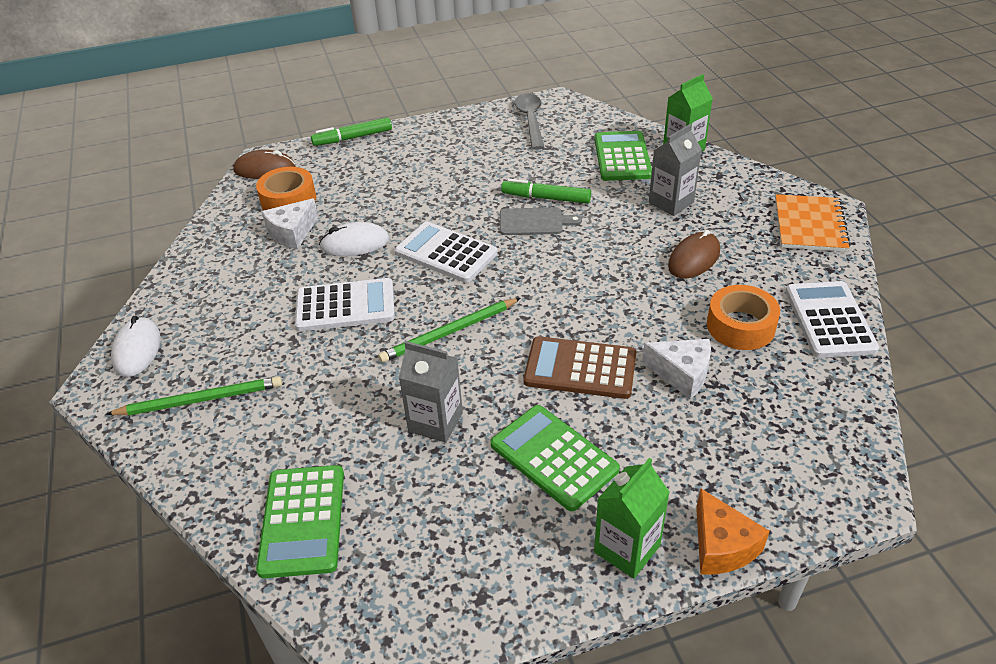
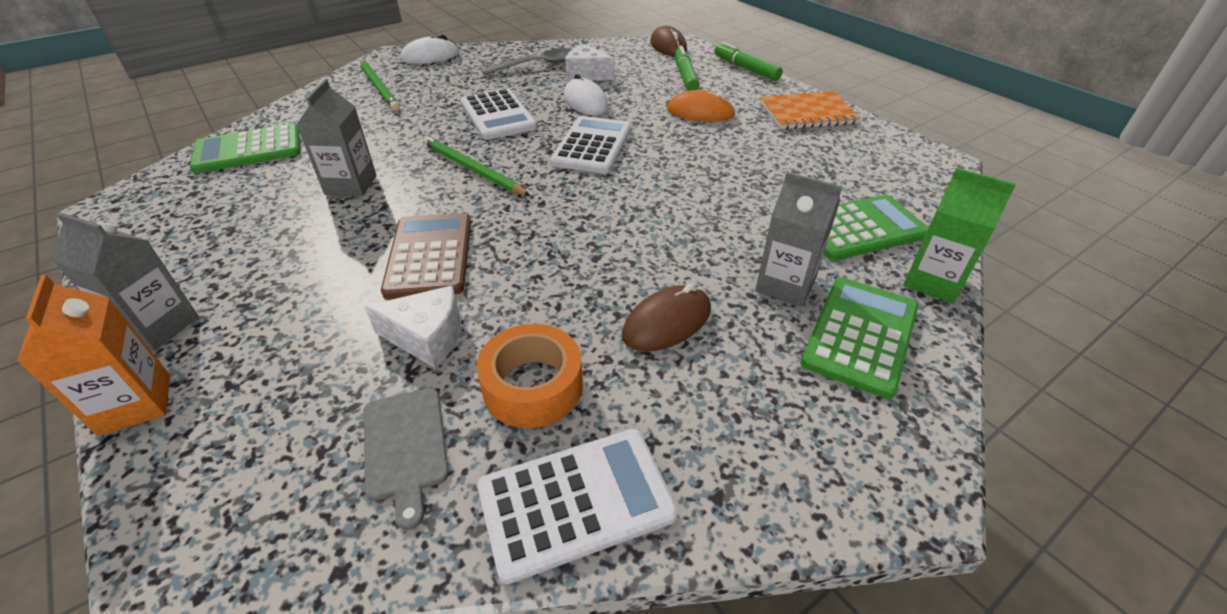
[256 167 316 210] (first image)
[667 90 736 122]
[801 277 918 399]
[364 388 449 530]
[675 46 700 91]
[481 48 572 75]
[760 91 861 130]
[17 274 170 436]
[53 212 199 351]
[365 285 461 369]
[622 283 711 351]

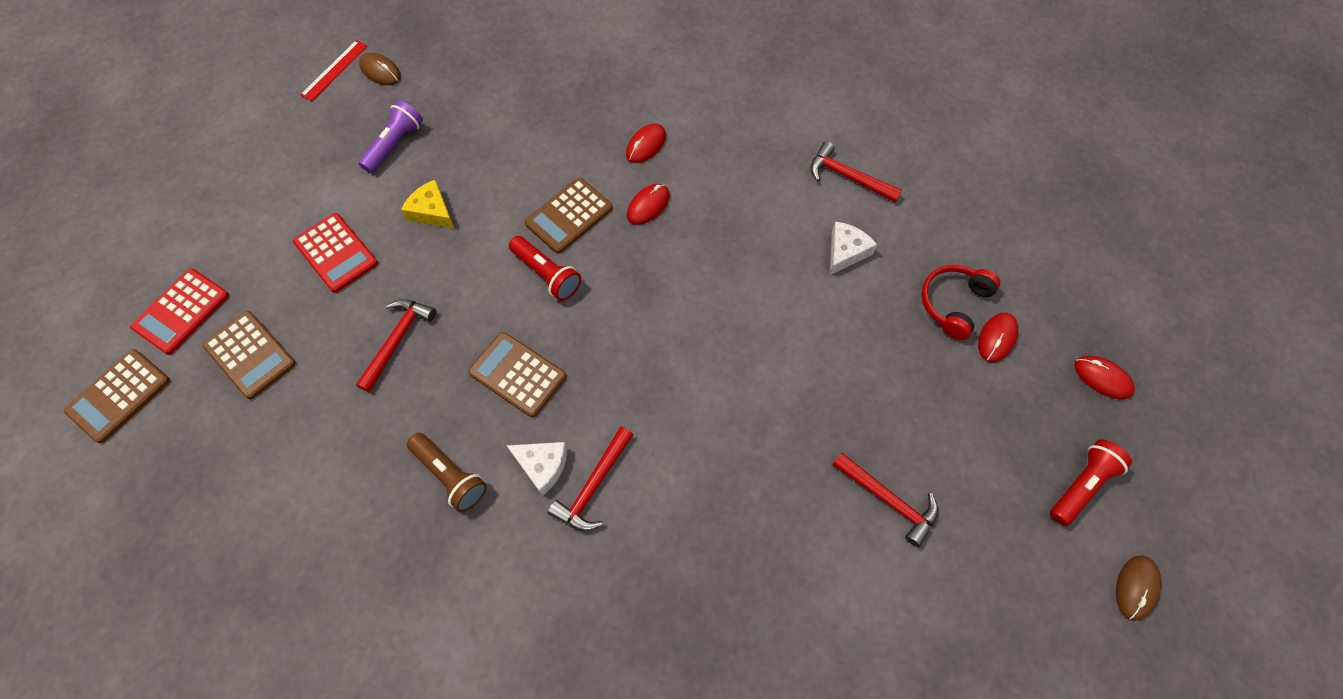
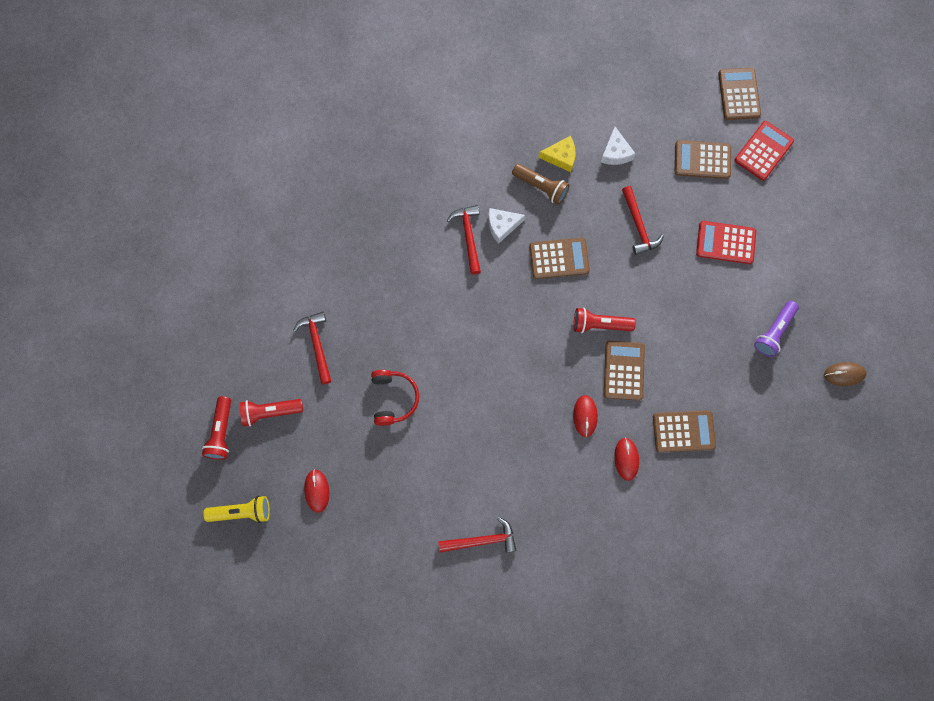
[301 40 367 101] (first image)
[1116 555 1161 621] (first image)
[239 399 303 426]
[653 410 716 453]
[538 136 575 172]
[601 127 636 165]
[371 370 419 426]
[203 496 270 523]
[734 121 794 181]
[754 301 799 357]
[512 164 570 205]
[293 312 332 385]

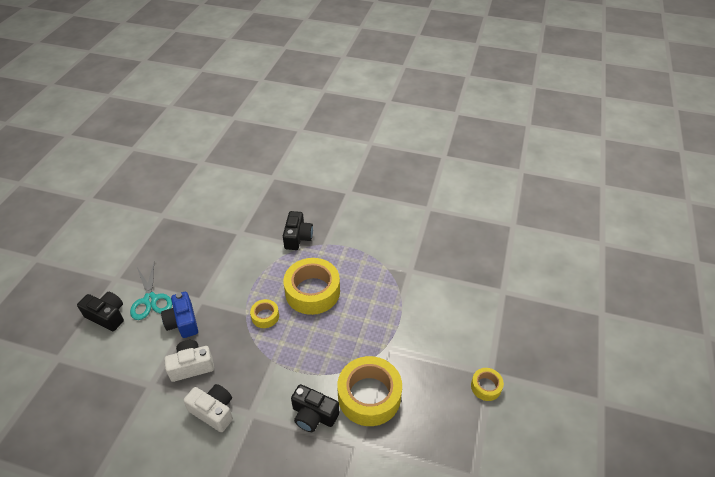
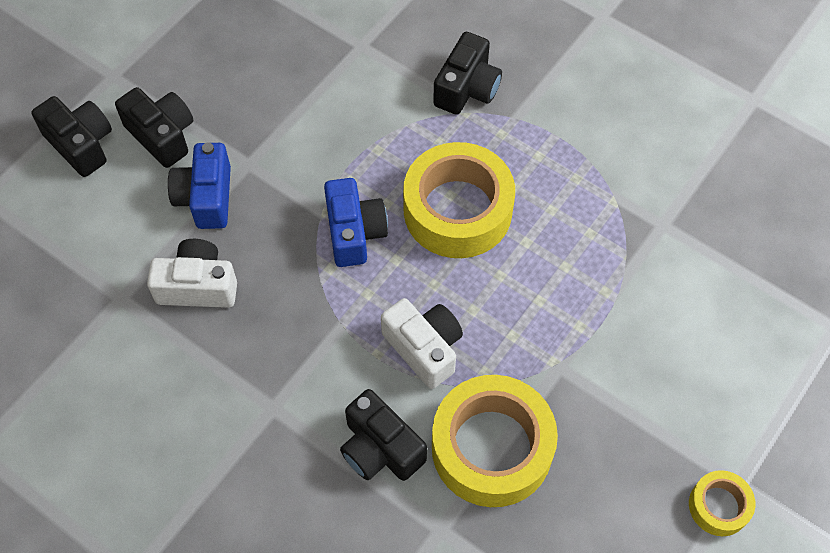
[381 298 463 389]
[115 87 193 168]
[324 178 388 267]

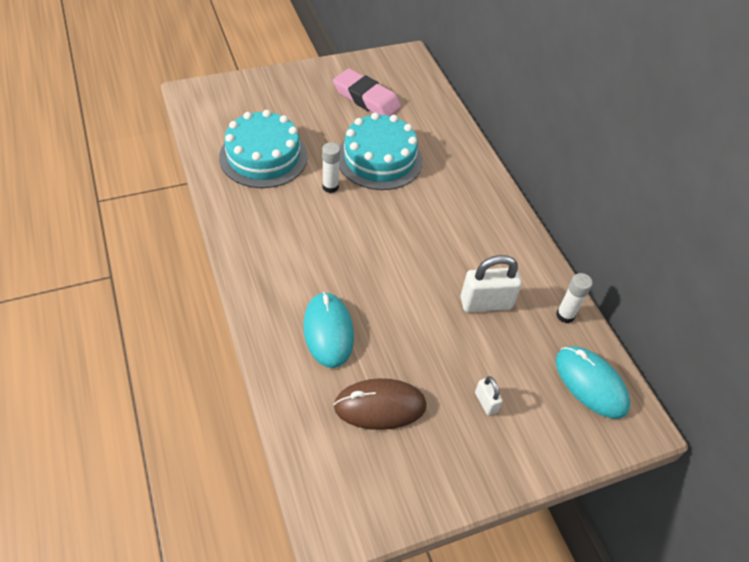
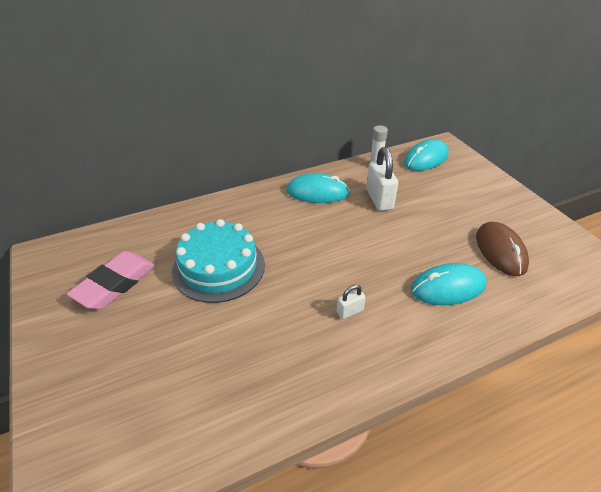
[219 110 308 188] (first image)
[322 142 340 193] (first image)
[286 173 350 203]
[337 285 366 319]

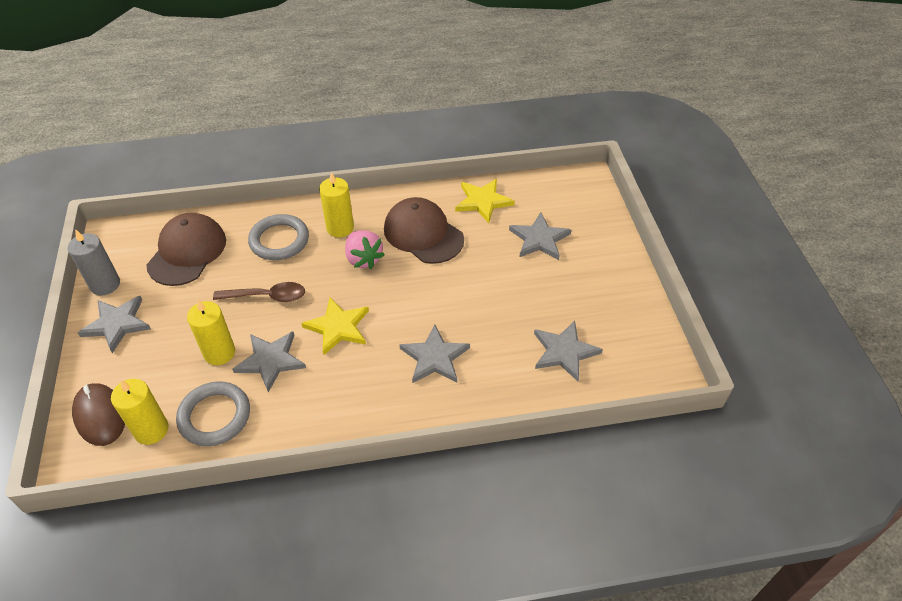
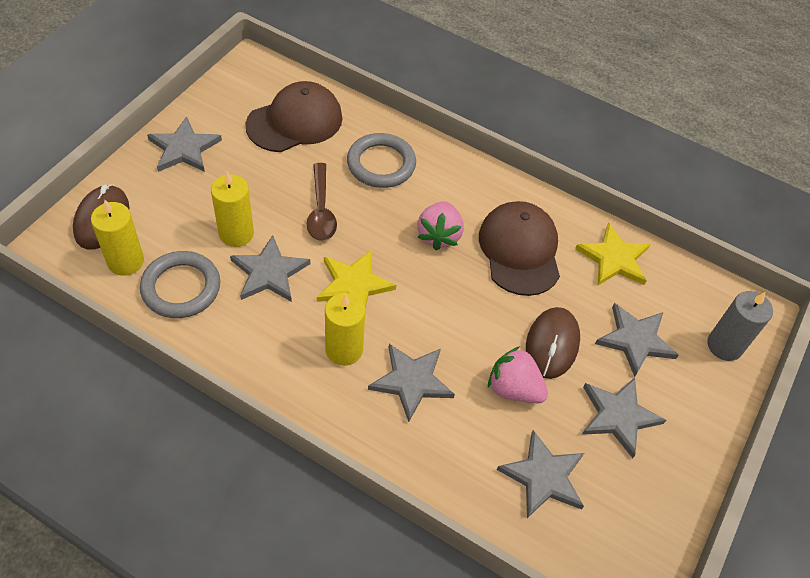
[488 346 548 403]
[526 307 580 379]
[582 377 666 458]
[708 291 773 361]
[325 293 365 366]
[307 163 337 241]

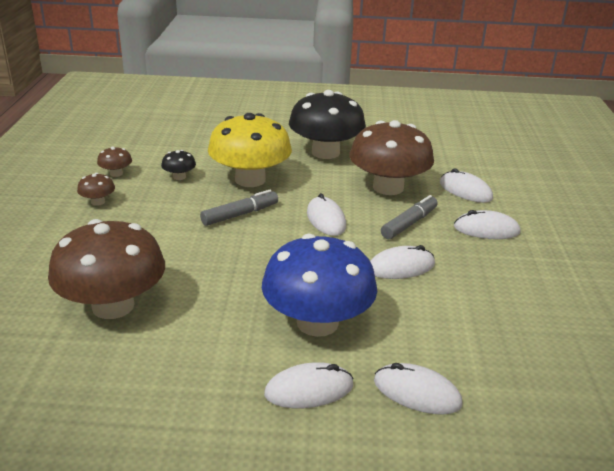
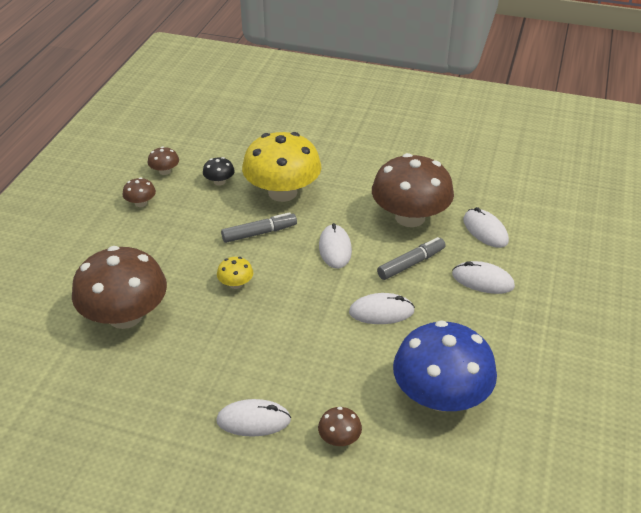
[289 90 366 159] (first image)
[217 257 253 289]
[393 320 497 412]
[318 407 362 446]

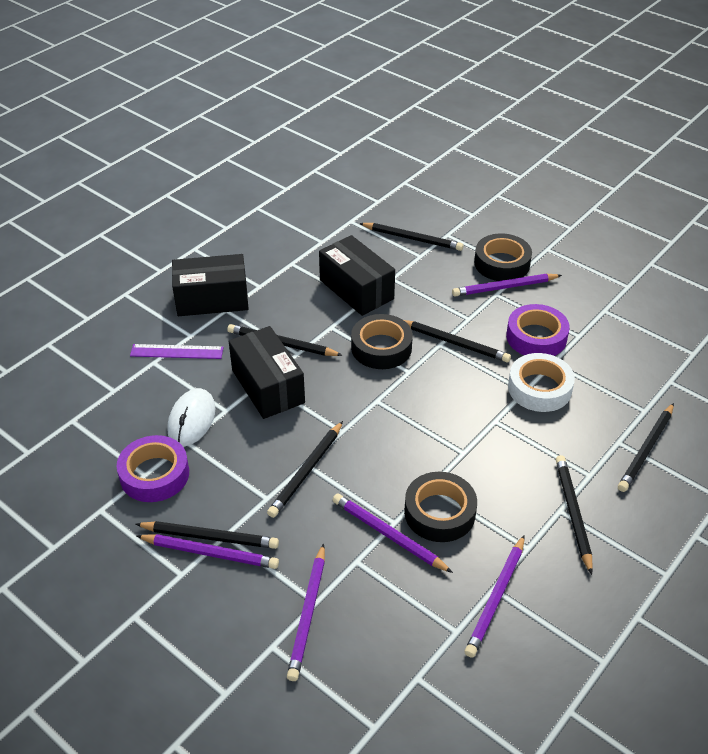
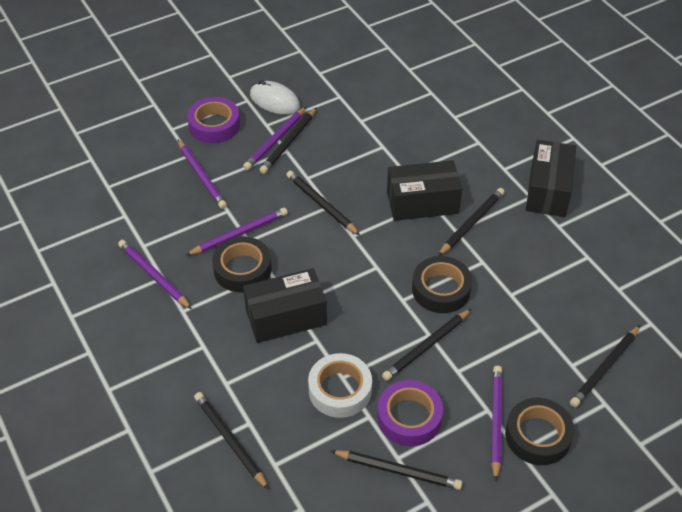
[130 344 224 359] (first image)
[187 97 240 144]
[250 80 300 115]
[243 268 327 343]
[331 450 463 490]
[178 140 227 209]

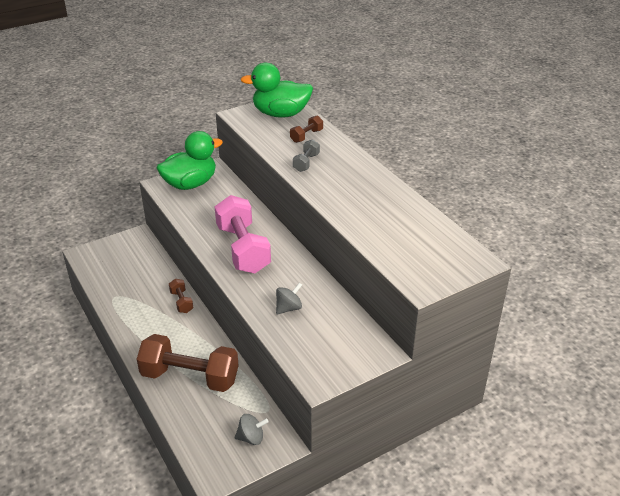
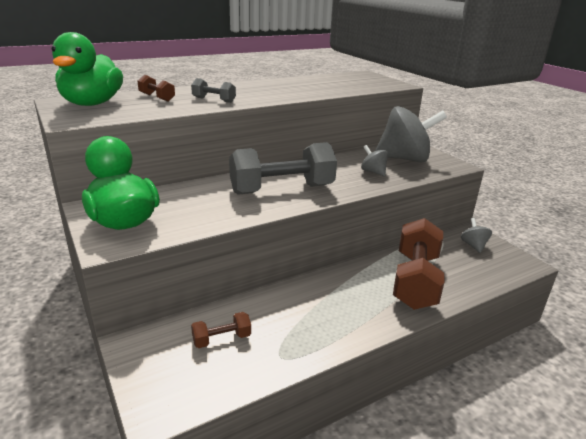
[375 106 447 163]
[191 312 251 348]
[229 142 337 195]

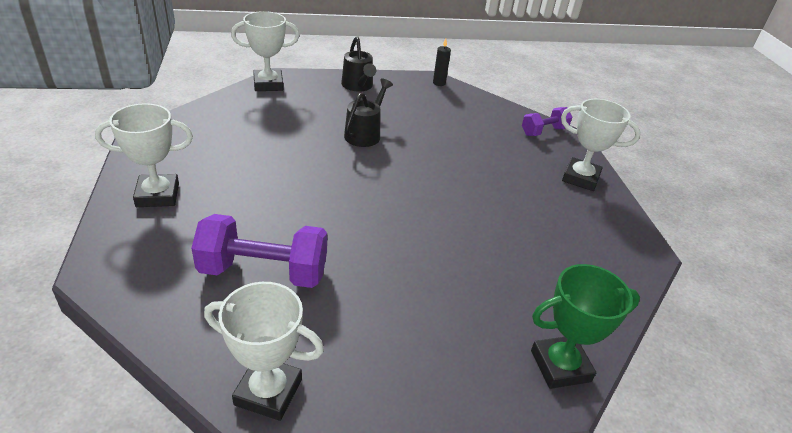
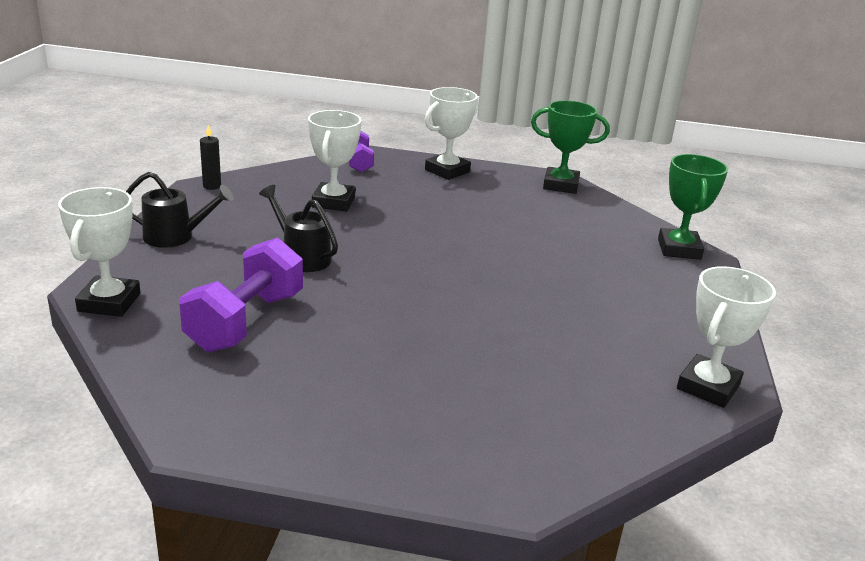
[531 100 610 194]
[308 110 362 212]
[179 237 303 352]

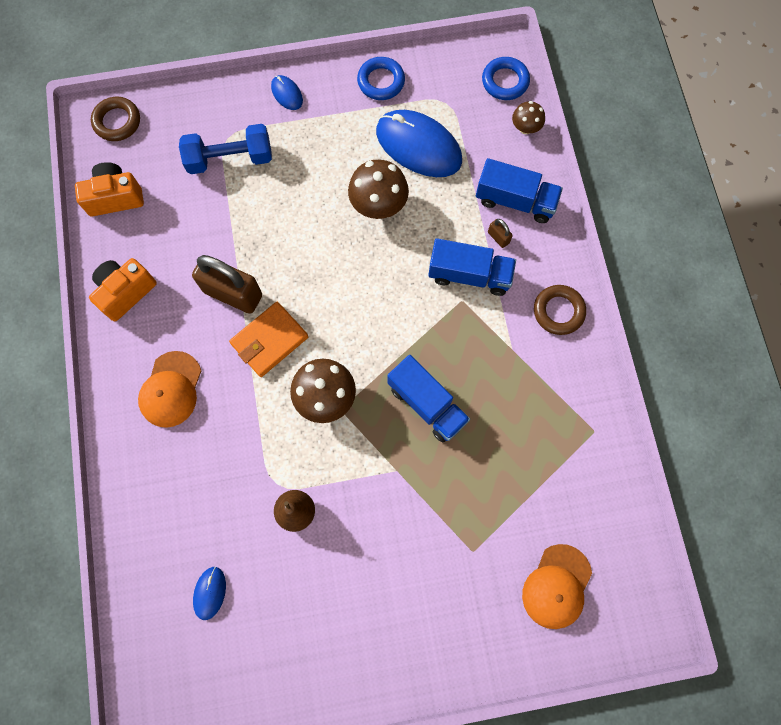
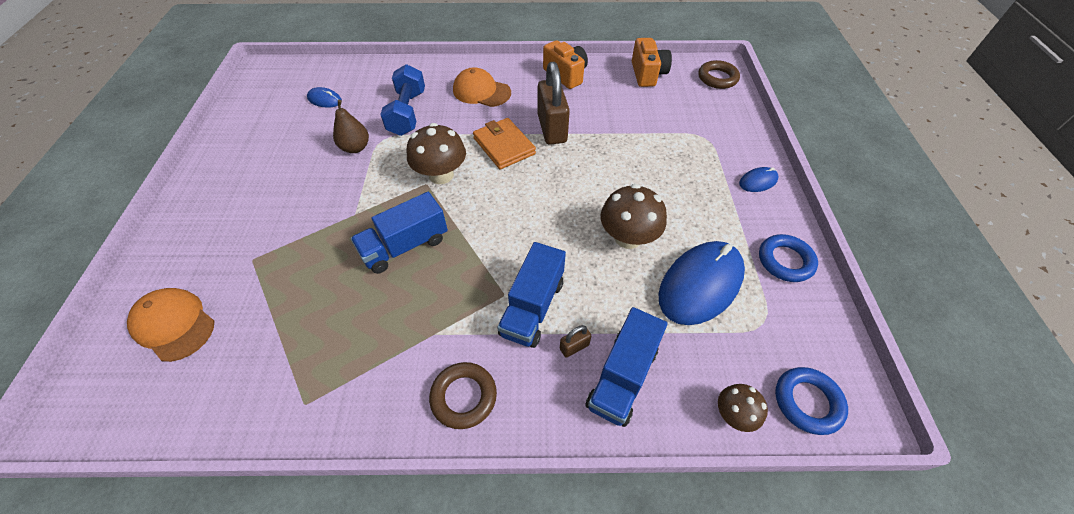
[380 64 425 136]
[538 62 570 145]

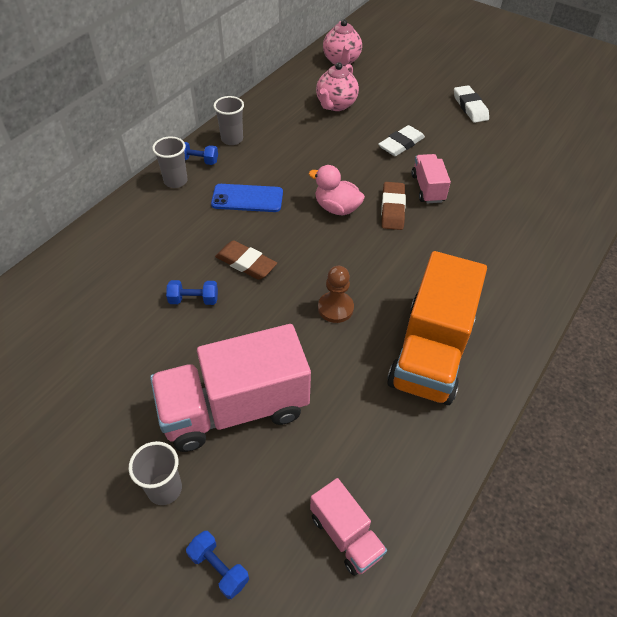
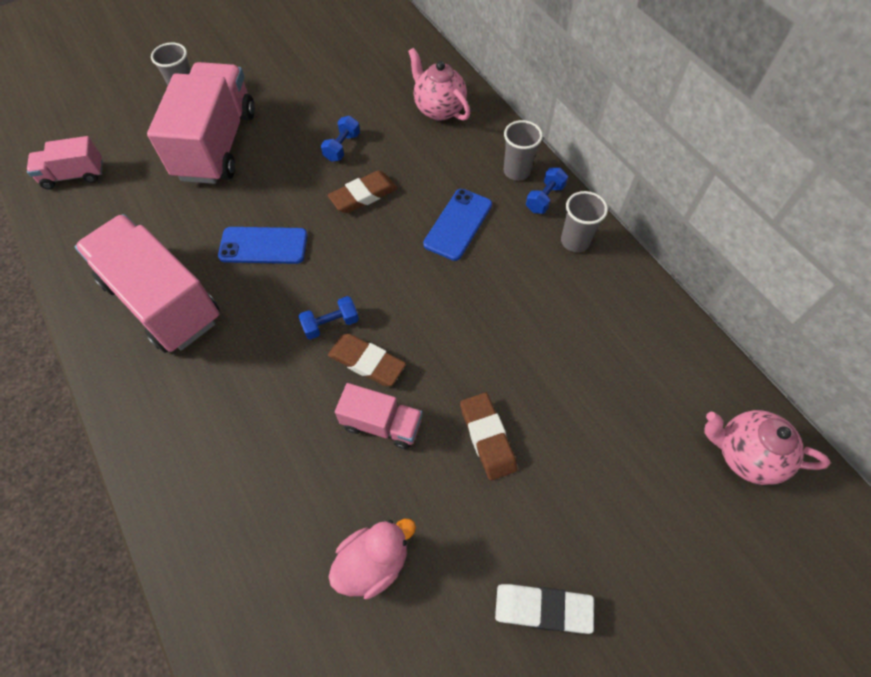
[298 296 359 340]
[329 519 416 599]
[408 48 470 121]
[218 227 308 264]
[460 393 517 480]
[75 214 220 353]

